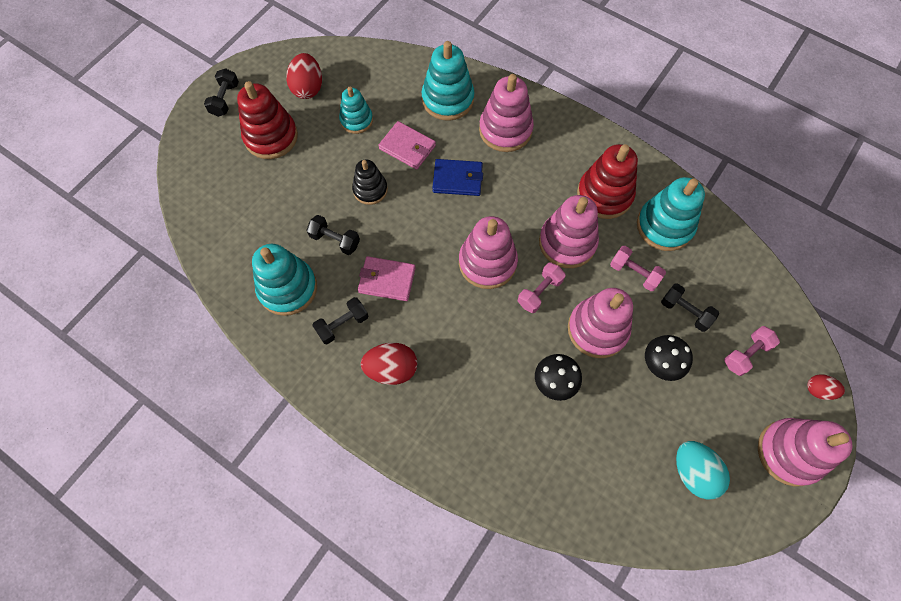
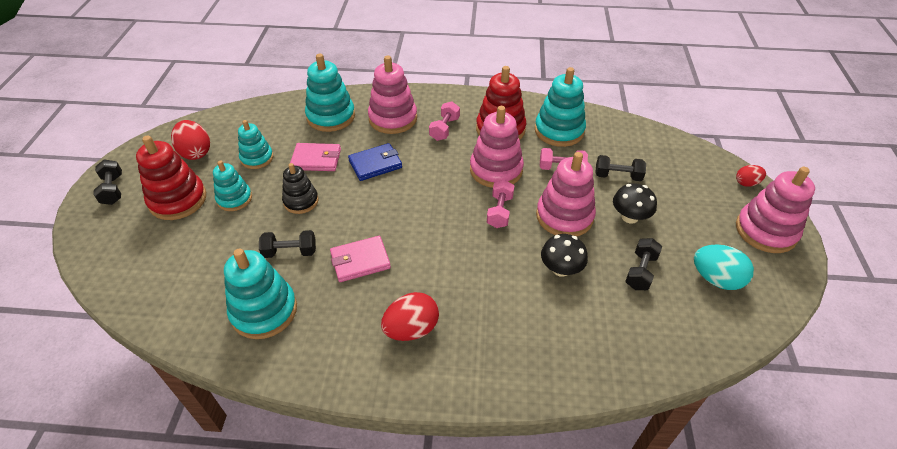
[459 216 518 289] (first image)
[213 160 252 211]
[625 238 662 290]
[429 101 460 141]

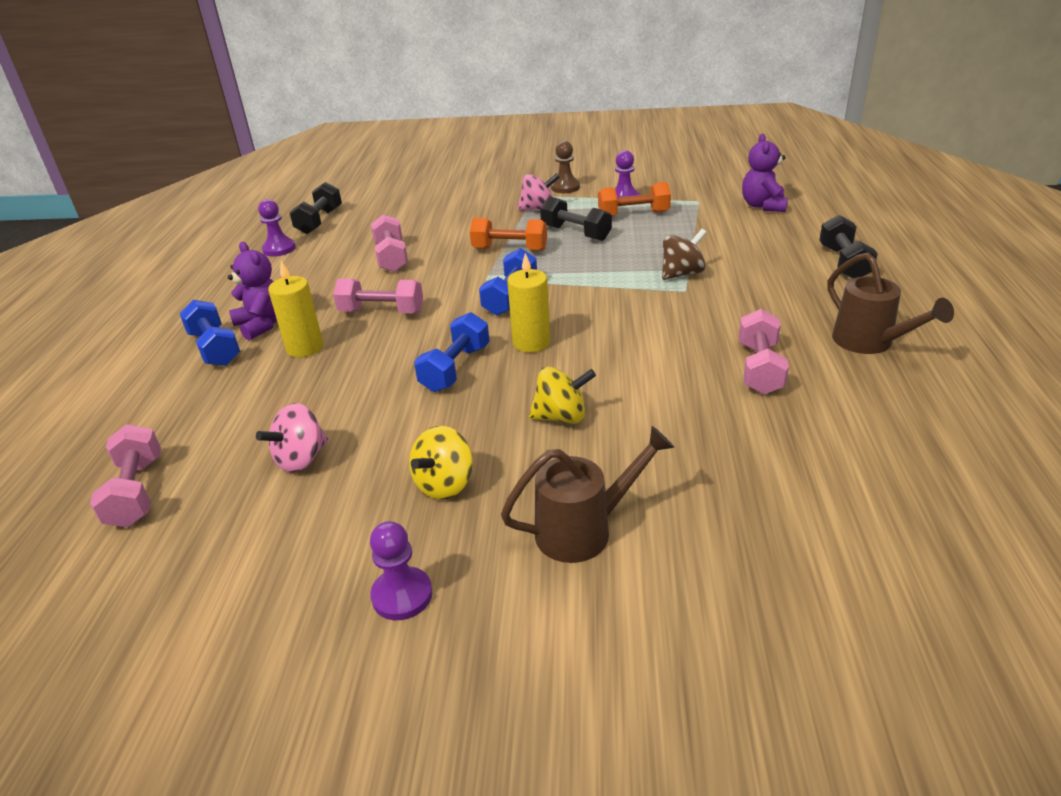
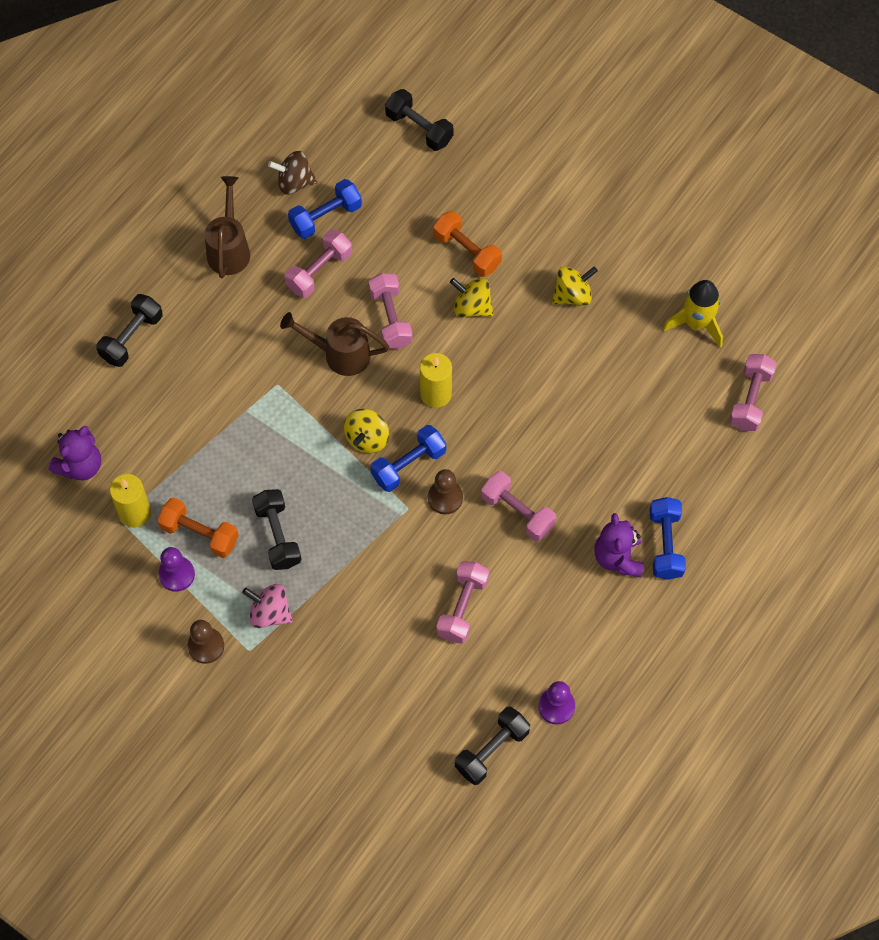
[256 403 329 473] (first image)
[370 521 433 620] (first image)
[344 409 389 453]
[368 273 413 349]
[385 89 453 151]
[428 469 463 514]
[663 280 723 348]
[110 474 151 527]
[288 179 362 239]
[433 211 502 277]
[280 312 389 376]
[268 151 317 195]

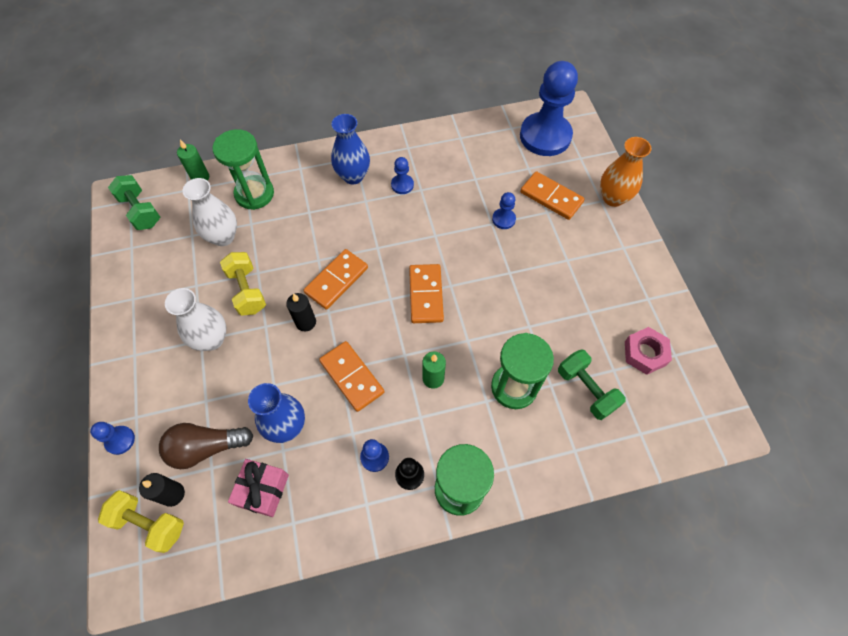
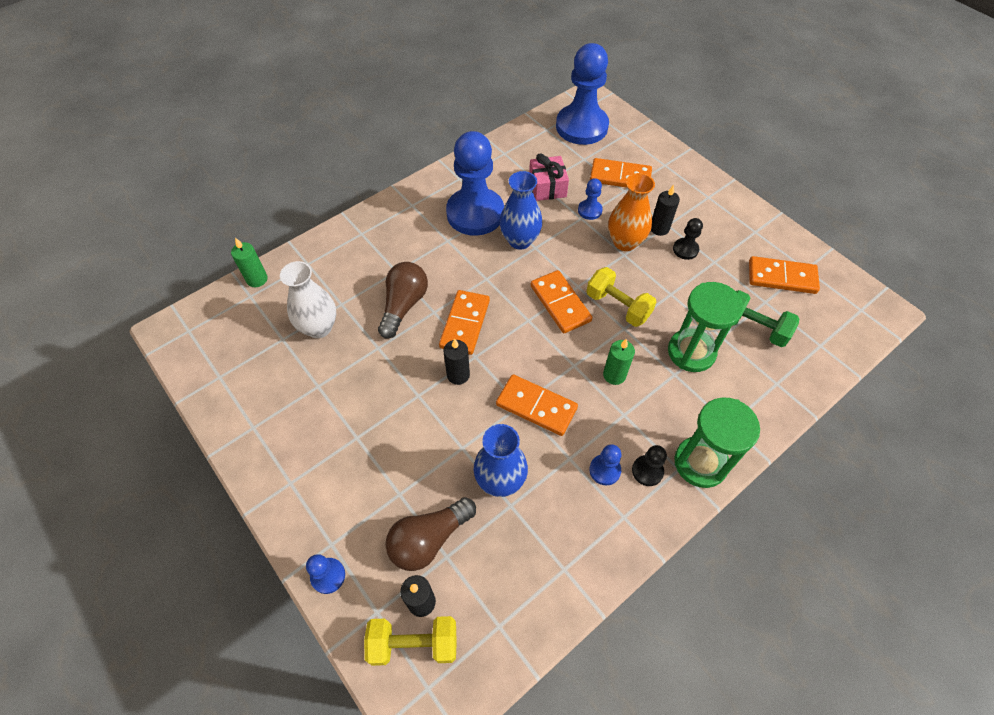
[108 175 160 230] (first image)
[165 288 226 351] (first image)
[212 129 274 210] (first image)
[378 262 428 339]
[651 185 680 236]
[673 218 703 260]
[586 267 656 327]
[529 154 569 201]
[500 171 543 250]
[608 173 655 251]
[749 256 820 294]
[446 131 504 236]

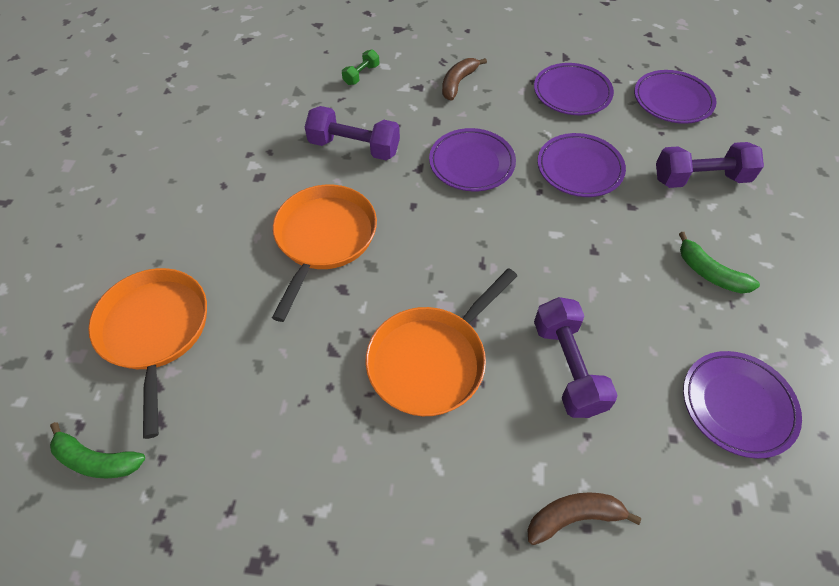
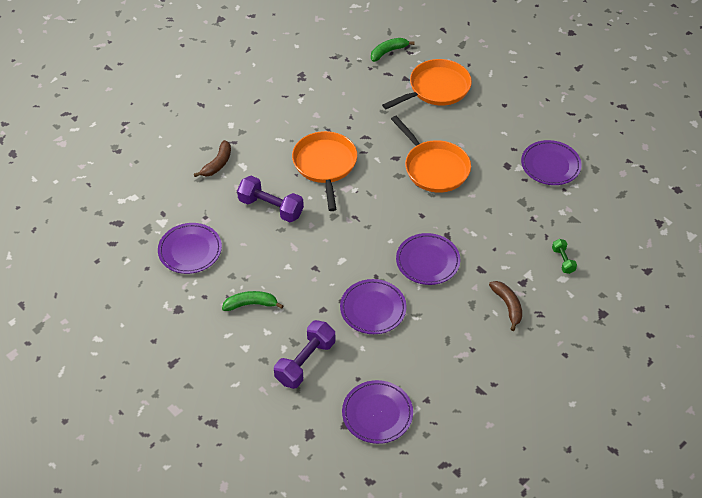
[305 106 400 160] (first image)
[521 140 582 185]
[382 59 472 109]

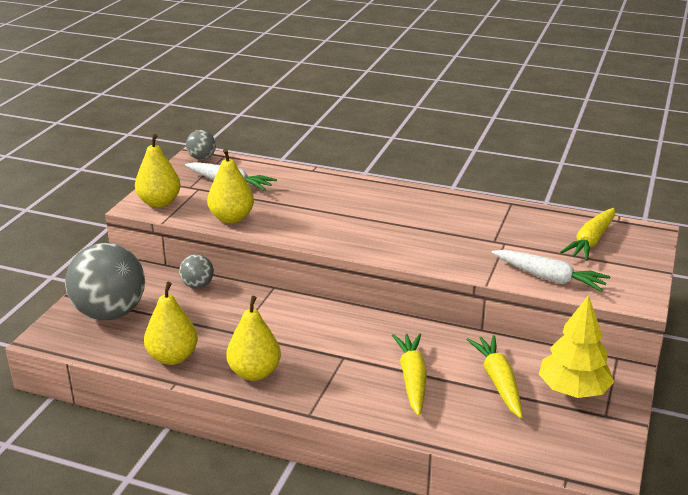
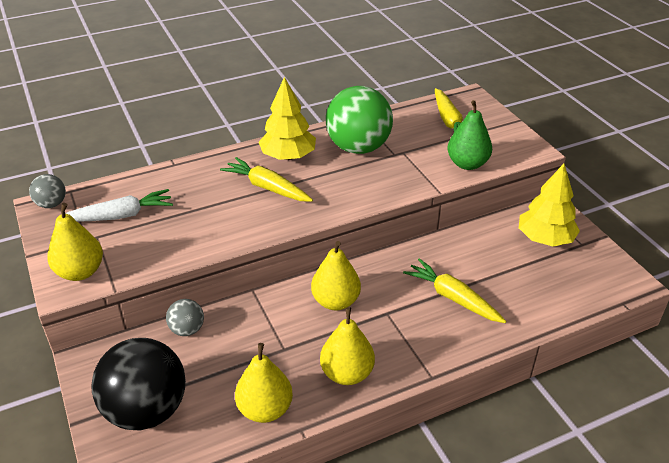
[258 77 316 160]
[326 86 393 154]
[311 241 361 311]
[220 157 313 202]
[448 100 492 170]
[91 338 186 430]

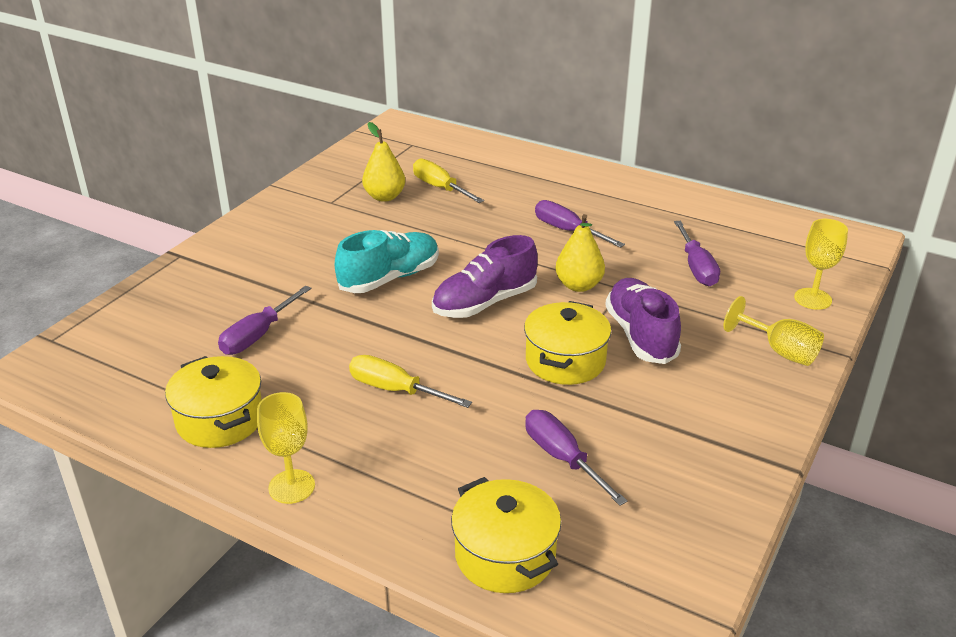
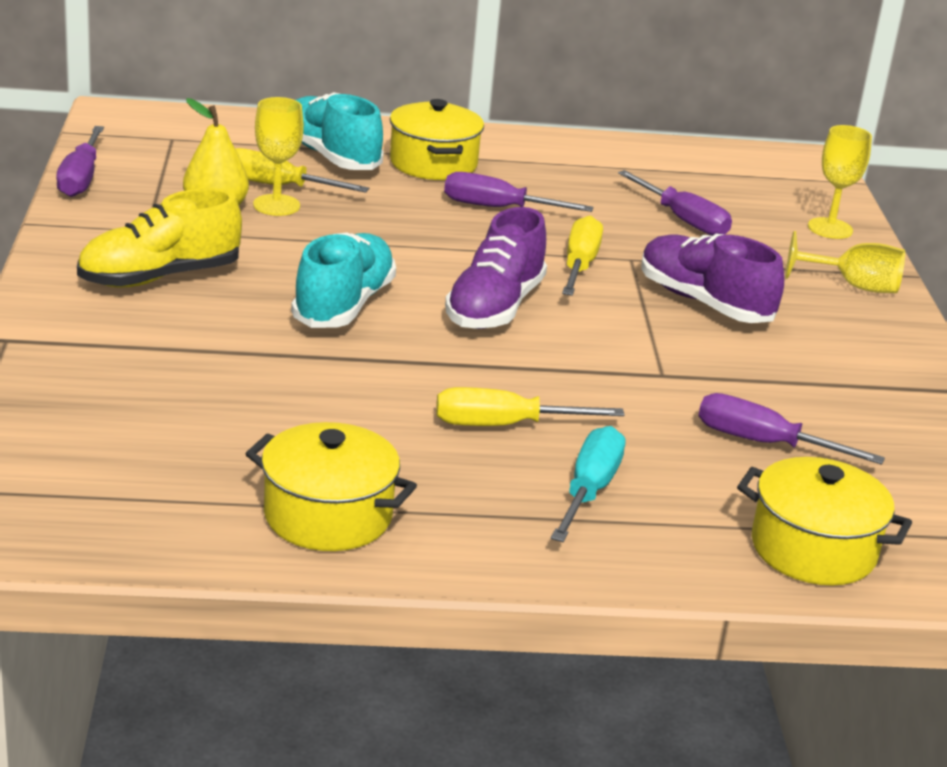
[77 188 242 288]
[296 92 384 170]
[551 426 625 542]
[56 126 104 197]
[253 97 304 216]
[390 99 484 180]
[562 216 603 296]

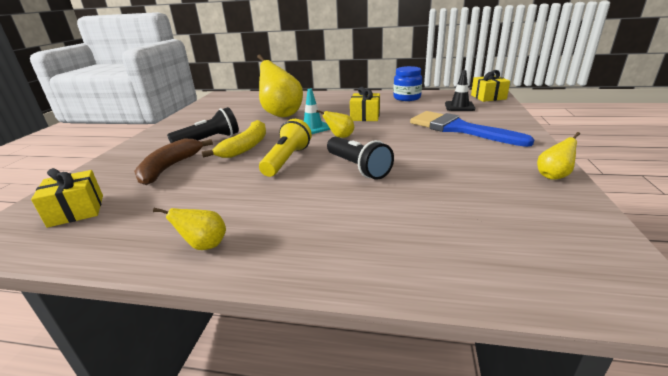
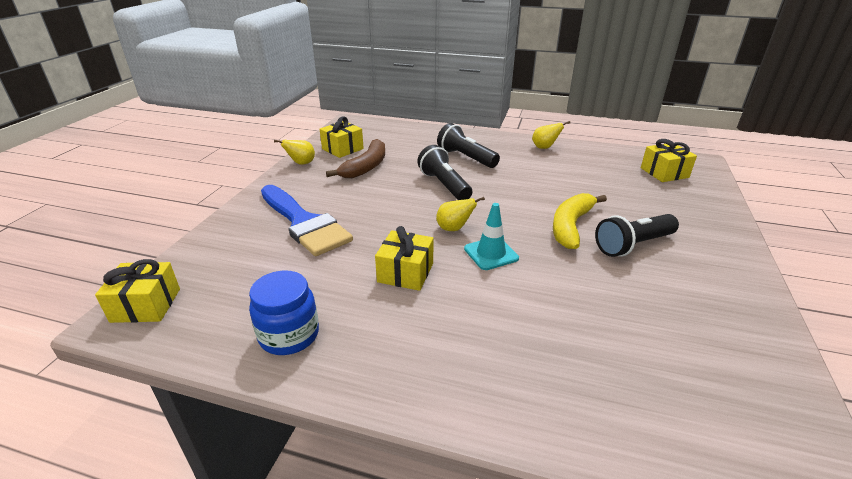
[257 54 303 117] (first image)
[259 119 312 177] (first image)
[445 70 475 111] (first image)
[320 116 364 158]
[437 123 500 168]
[326 139 385 178]

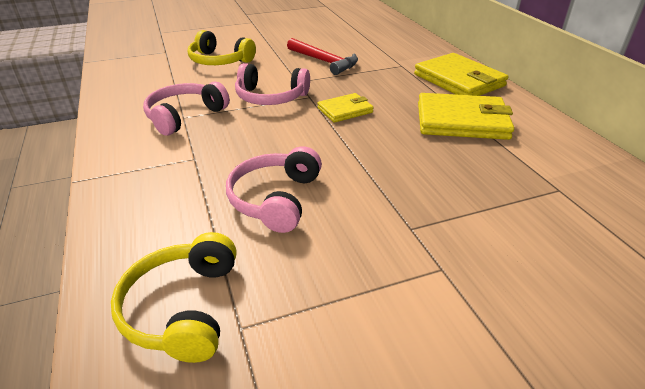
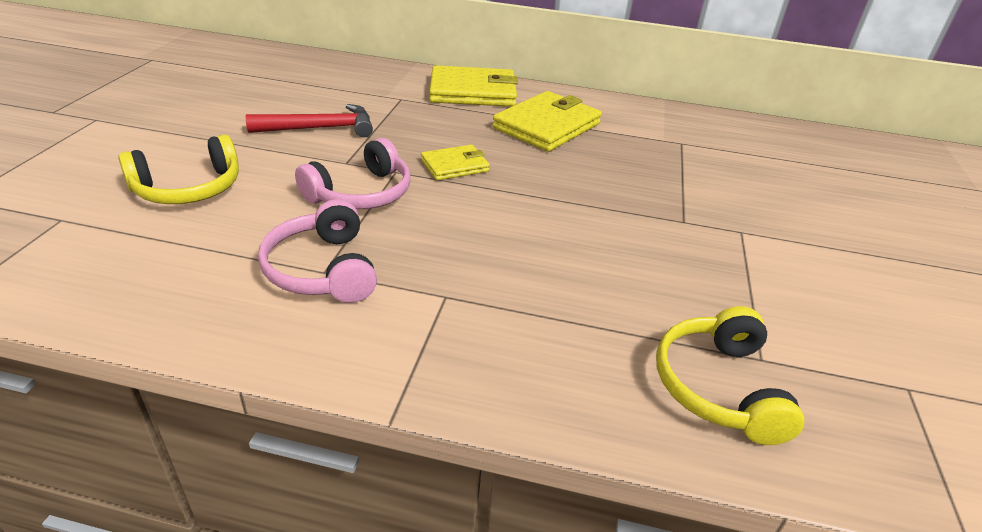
[226 146 322 233] (first image)
[656 306 804 445]
[421 145 490 180]

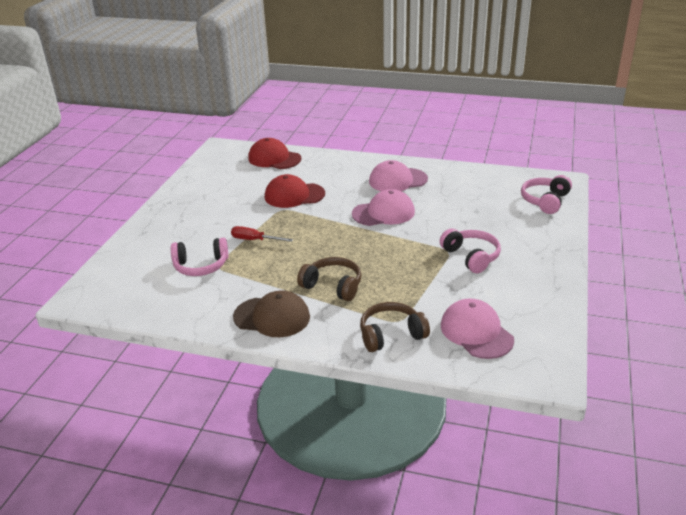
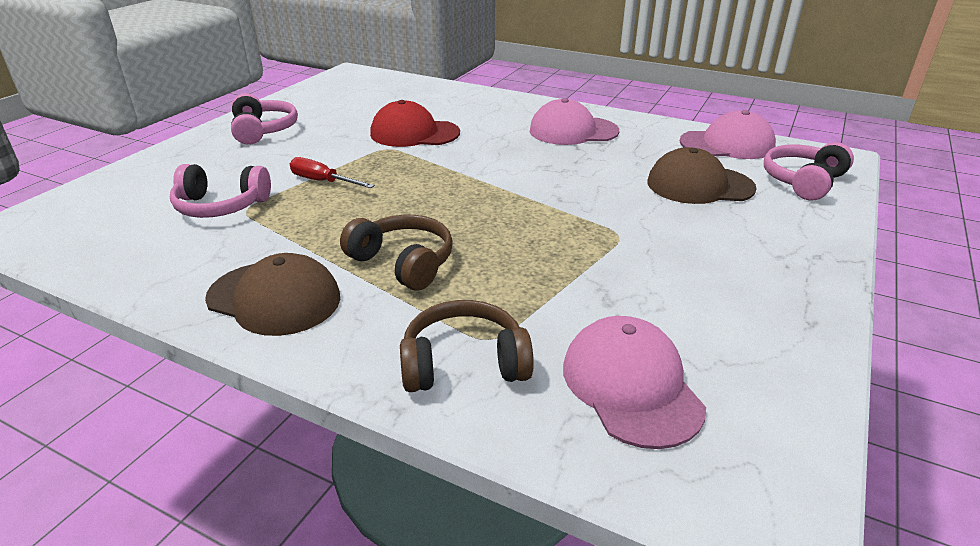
[248 138 302 169] (first image)
[648 147 757 204]
[679 110 776 159]
[231 93 298 144]

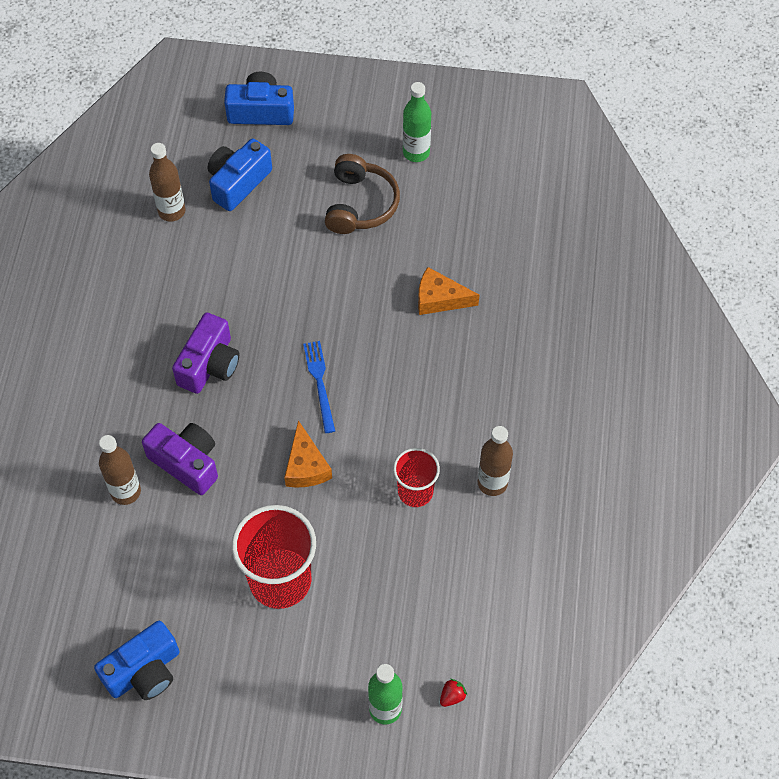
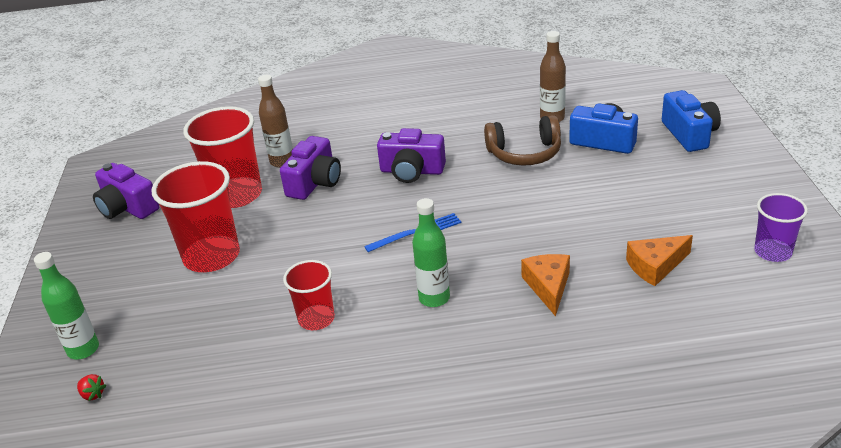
[478 426 513 496] (first image)
[183 106 262 208]
[754 193 808 262]
[626 235 693 286]
[484 115 561 166]
[412 198 450 307]
[93 163 159 219]

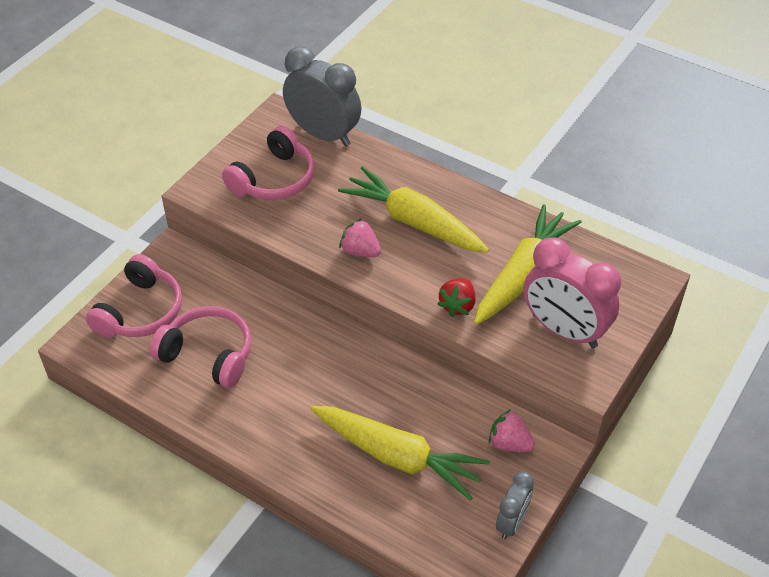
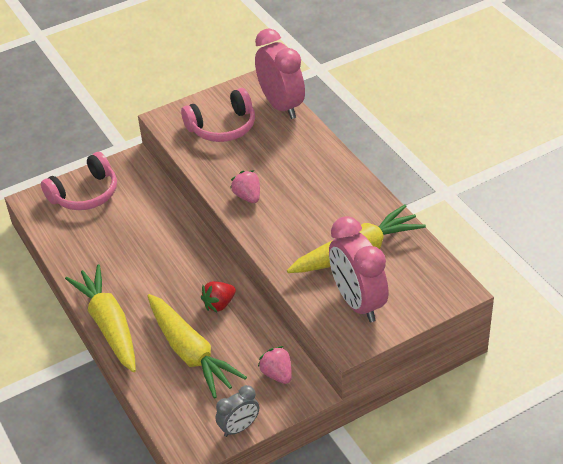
[150 306 251 388] (first image)
[65 264 136 372]
[201 281 236 312]
[255 28 305 119]

